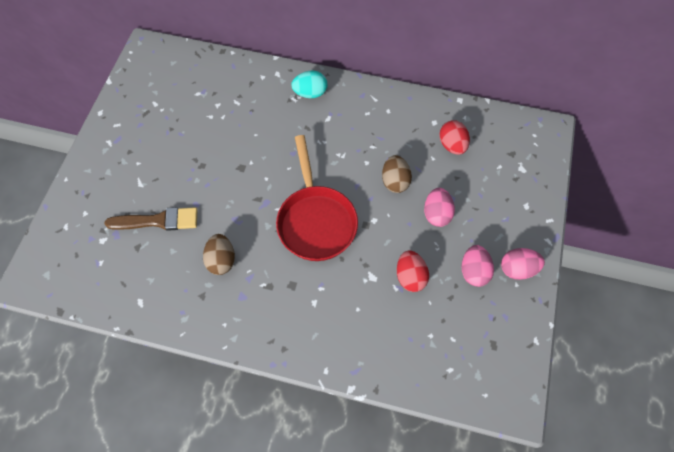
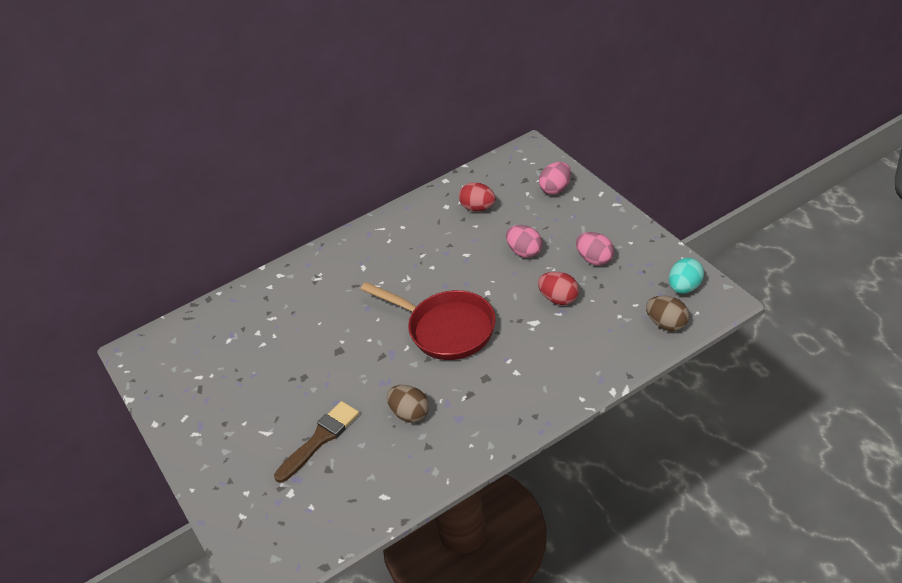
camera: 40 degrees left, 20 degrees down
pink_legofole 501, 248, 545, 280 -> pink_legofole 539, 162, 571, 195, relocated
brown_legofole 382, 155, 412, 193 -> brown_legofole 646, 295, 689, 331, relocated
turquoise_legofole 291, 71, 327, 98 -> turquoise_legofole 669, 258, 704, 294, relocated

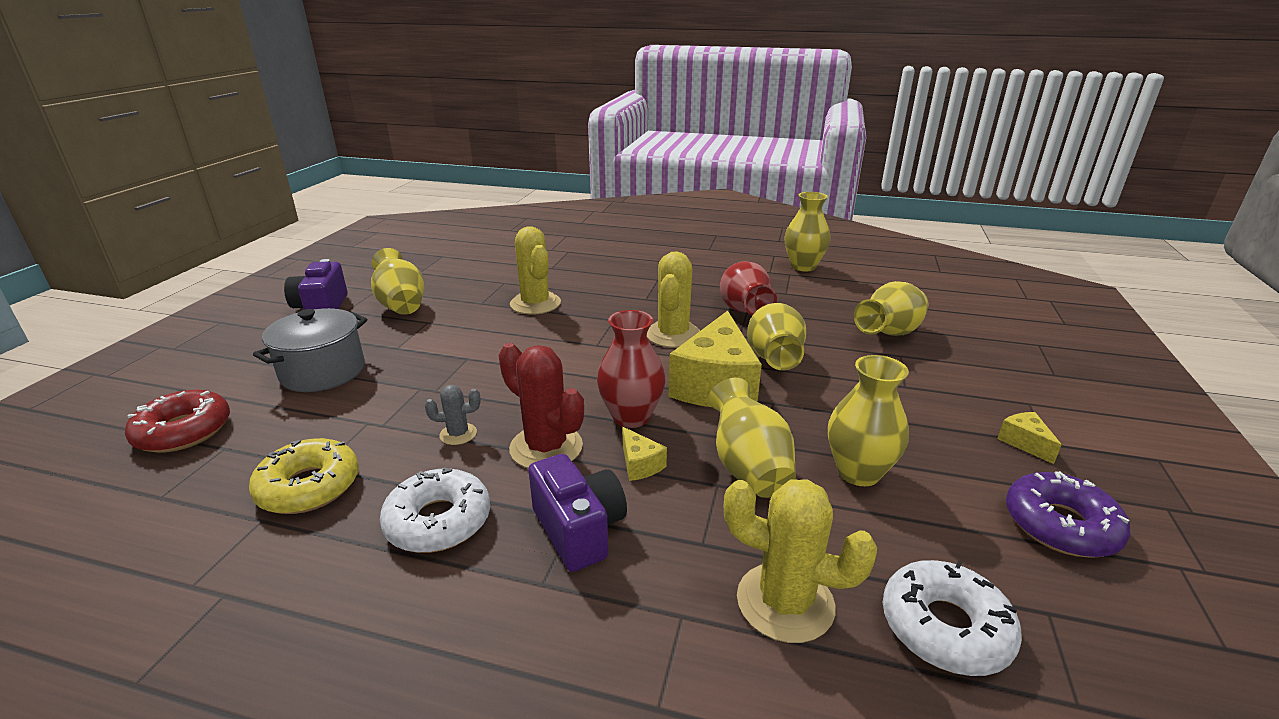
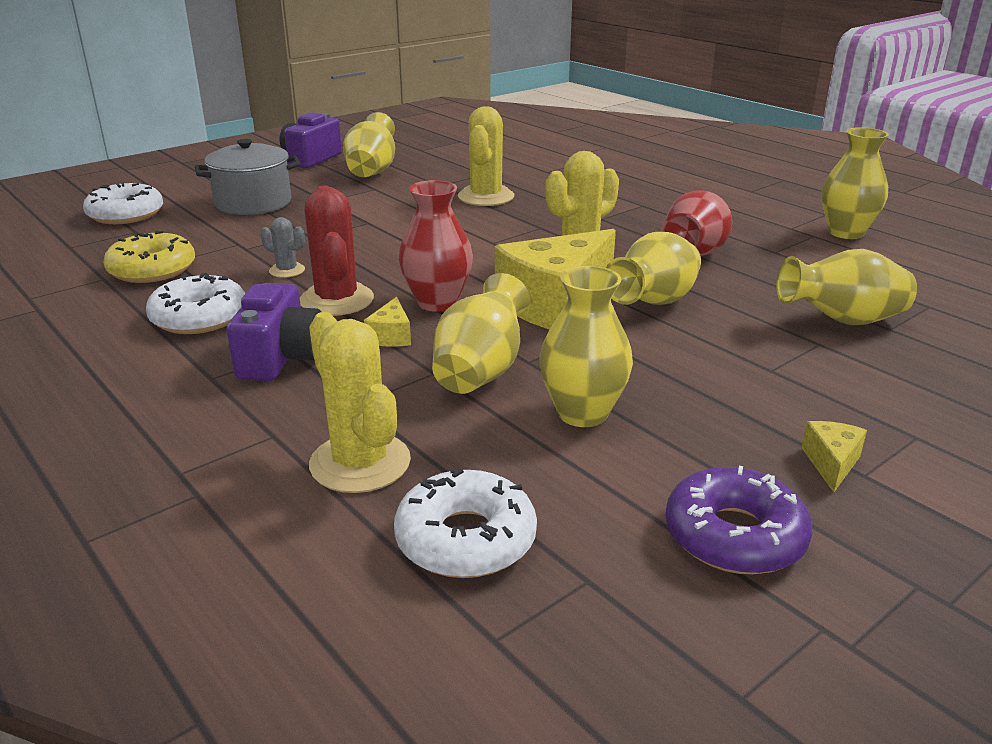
camera: 35 degrees right, 0 degrees up
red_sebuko 125, 389, 230, 453 -> white_sebuko 83, 183, 163, 224

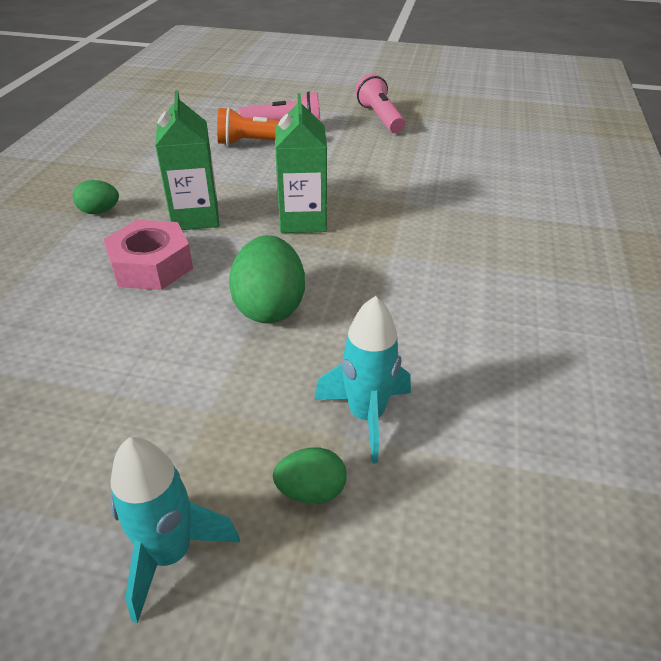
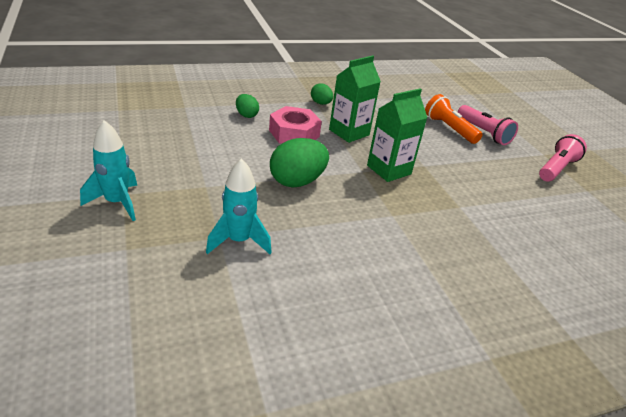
camera: 55 degrees right, 5 degrees down
green_legofole 273, 447, 347, 504 -> green_legofole 236, 94, 259, 118, relocated

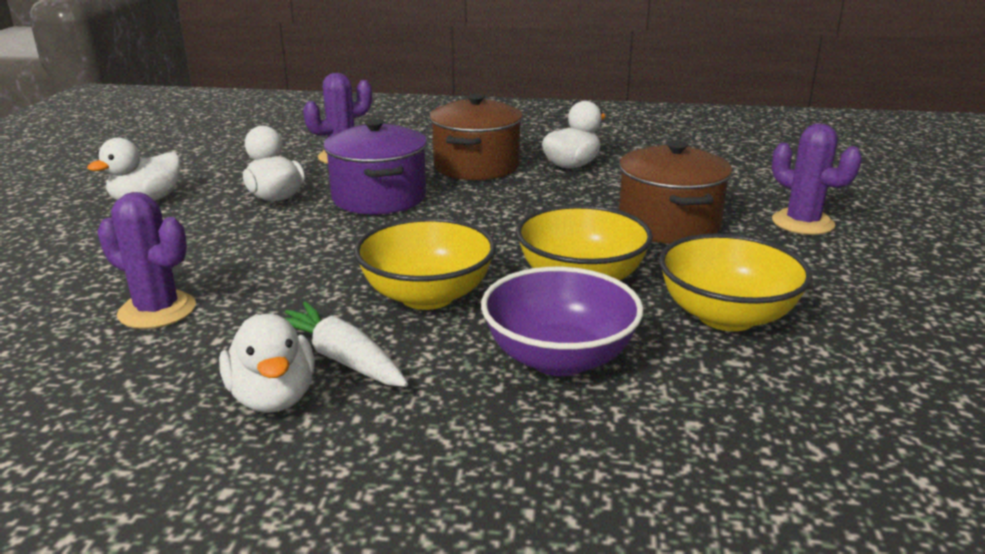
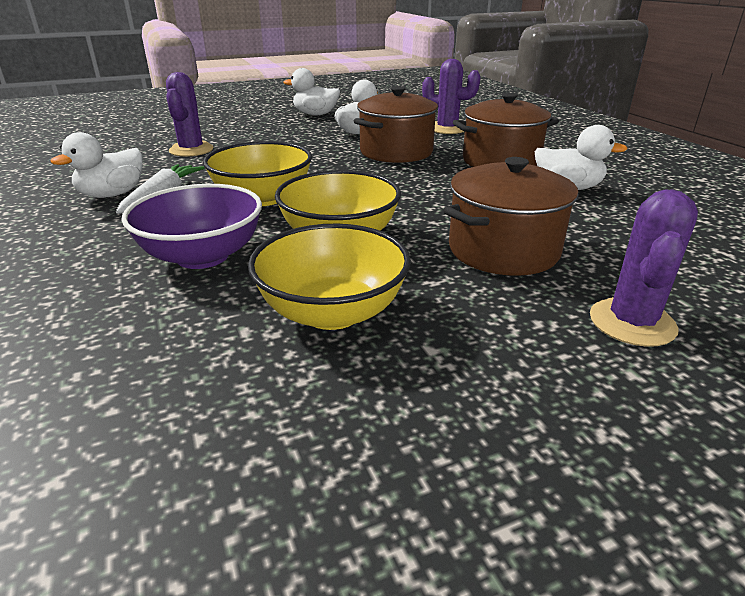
camera: 60 degrees right, 5 degrees up
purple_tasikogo 324, 119, 427, 214 -> brown_tasikogo 354, 86, 438, 163

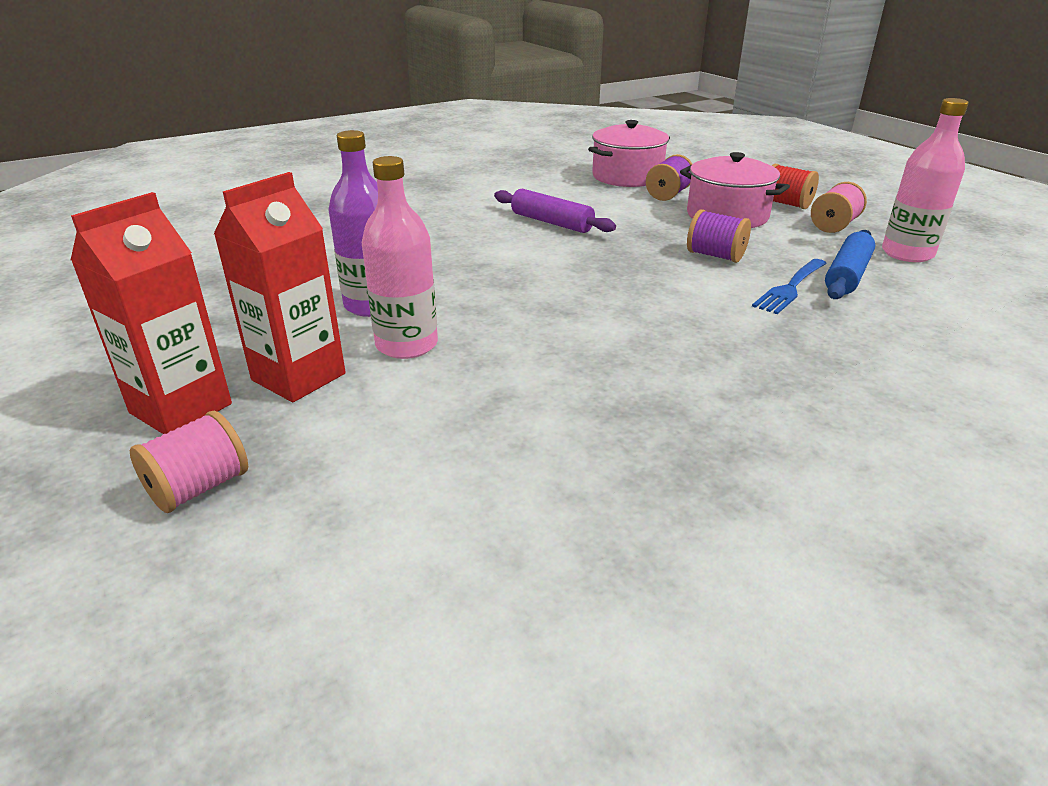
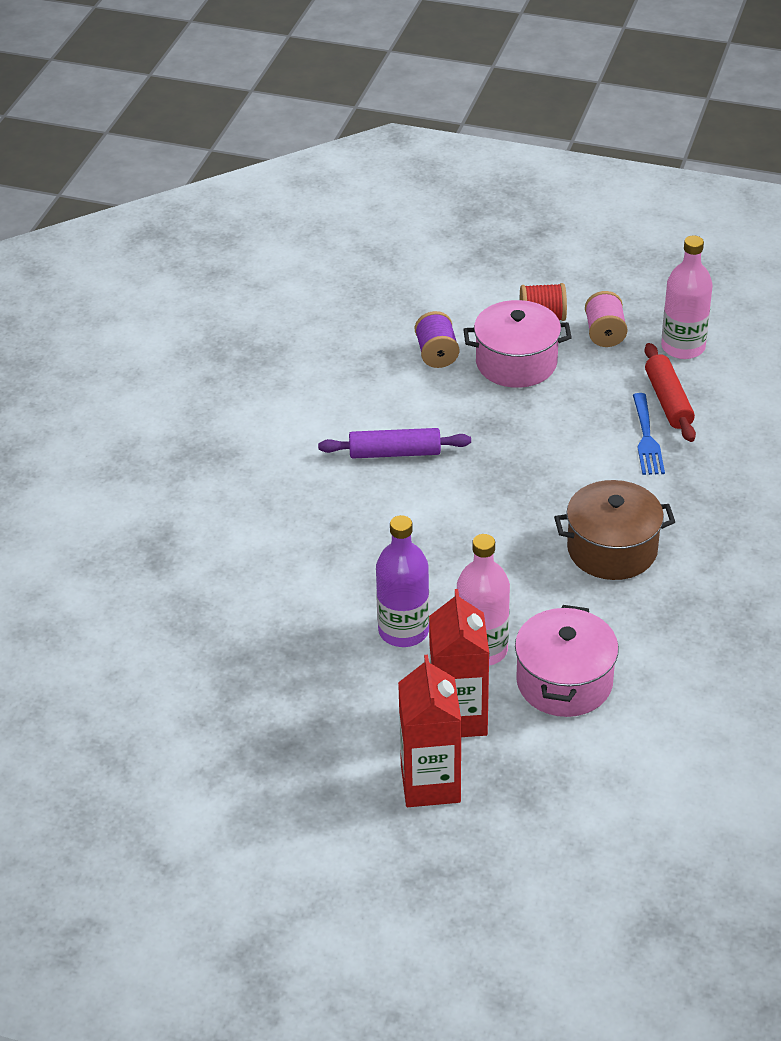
camera: 40 degrees left, 10 degrees up
pink_tasikogo 588, 120, 670, 187 -> pink_tasikogo 515, 605, 619, 717, relocated
none -> brown_tasikogo 554, 480, 675, 580
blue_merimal 825, 230, 875, 299 -> red_merimal 644, 343, 696, 442
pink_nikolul 130, 411, 248, 513 -> none
purple_nikolul 687, 209, 751, 263 -> none

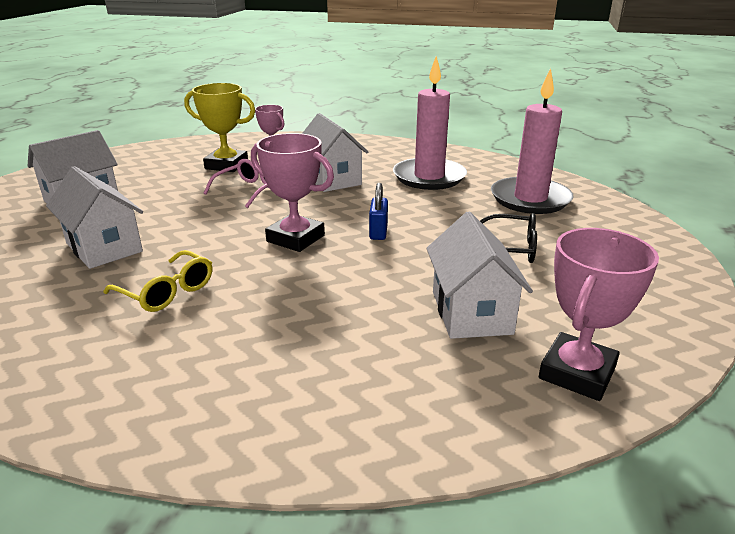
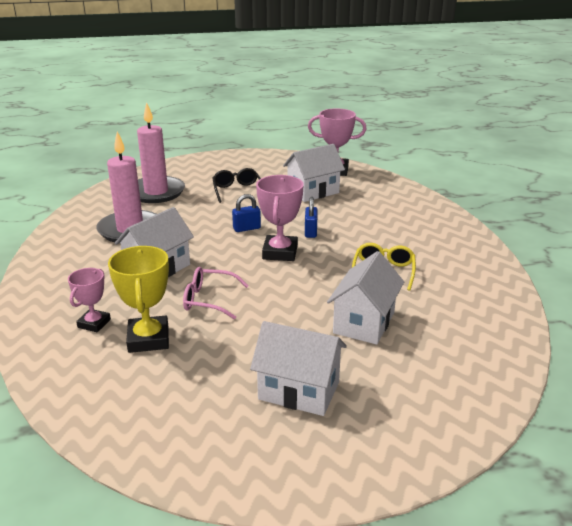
camera: 115 degrees left, 0 degrees up
none -> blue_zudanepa 305, 197, 318, 238

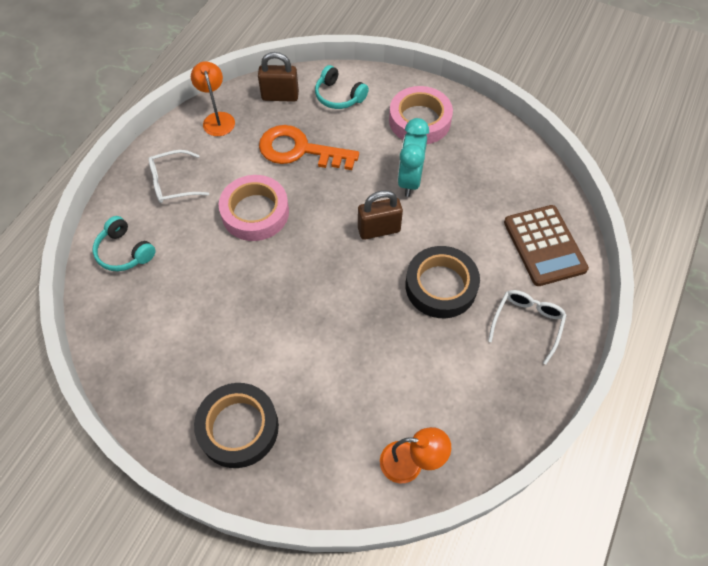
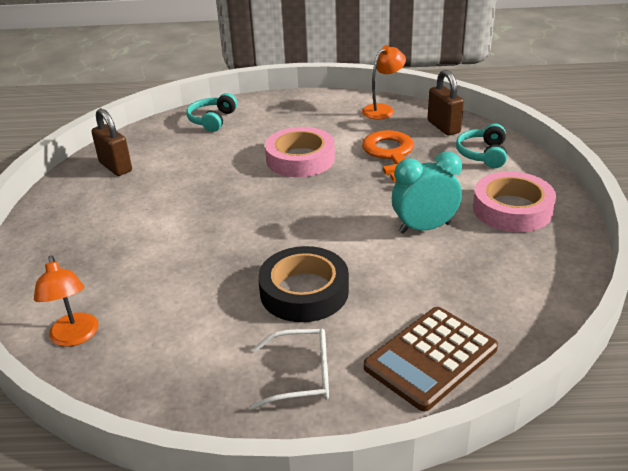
camera: 65 degrees right, 25 degrees down
brown_zudanepa 358, 190, 403, 240 -> brown_zudanepa 91, 108, 132, 176, relocated
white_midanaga 148, 150, 209, 203 -> none
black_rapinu 194, 383, 279, 468 -> none

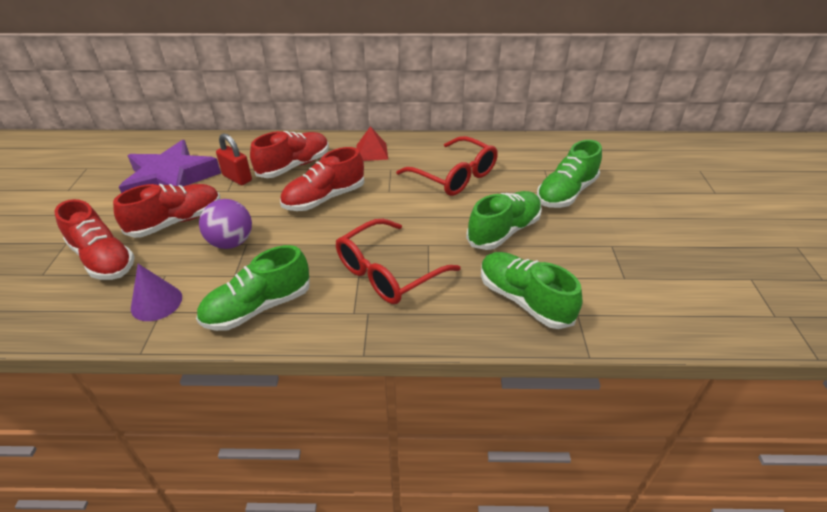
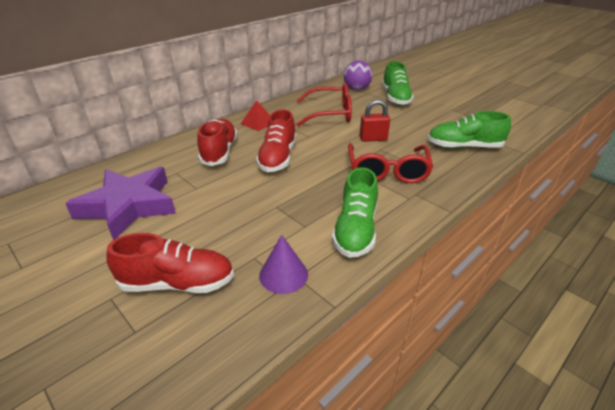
camera: 45 degrees left, 5 degrees down
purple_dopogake 199, 199, 252, 249 -> purple_dopogake 344, 61, 372, 90, relocated
red_zudanepa 216, 133, 252, 185 -> red_zudanepa 360, 99, 390, 142, relocated
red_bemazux 113, 184, 220, 238 -> none
green_bemazux 466, 191, 542, 250 -> none

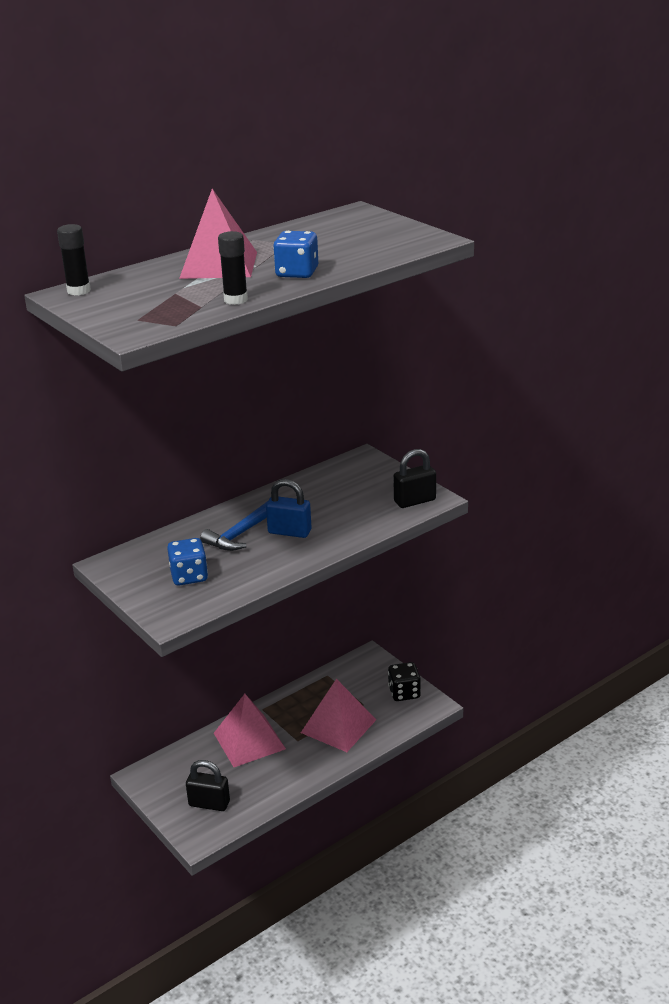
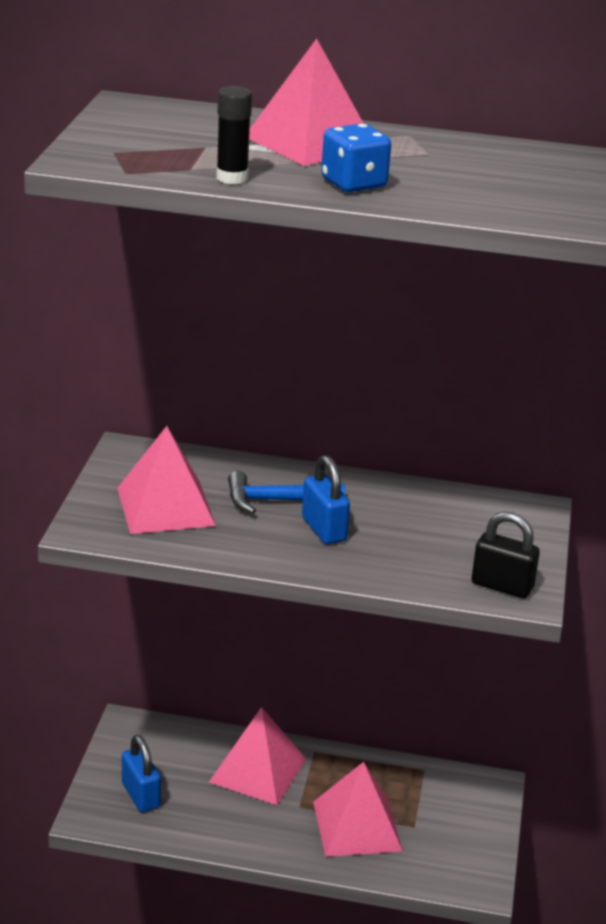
camera: 45 degrees right, 0 degrees up
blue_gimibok 167, 538, 208, 586 -> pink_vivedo 117, 426, 216, 534
black_zudanepa 186, 760, 230, 811 -> blue_zudanepa 122, 735, 161, 812
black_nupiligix 57, 224, 91, 296 -> none
black_gimibok 388, 662, 421, 701 -> none

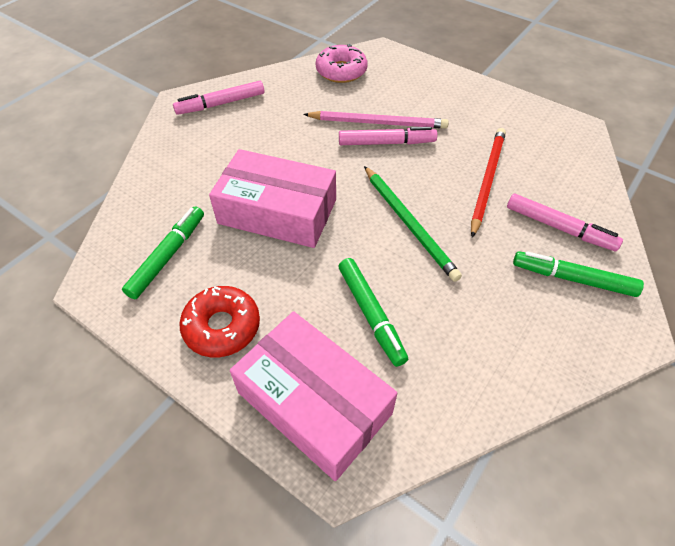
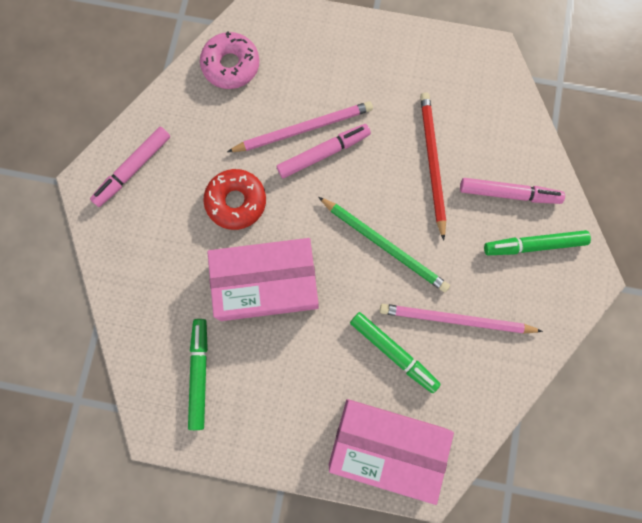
camera: 25 degrees left, 25 degrees up
red_sebuko 179, 286, 260, 357 -> red_sebuko 203, 169, 266, 230, relocated
none -> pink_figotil 380, 304, 543, 334

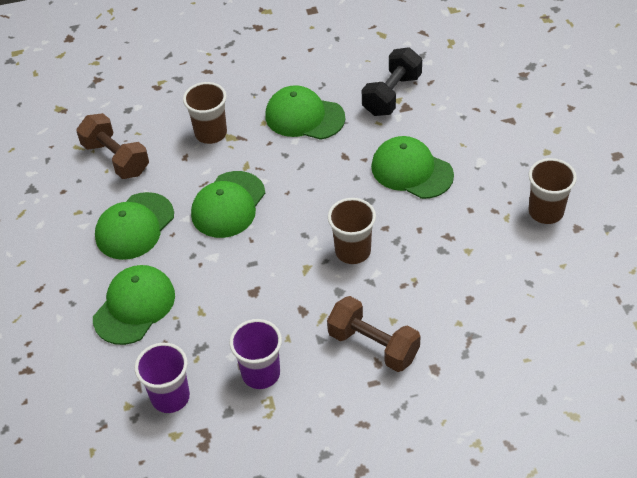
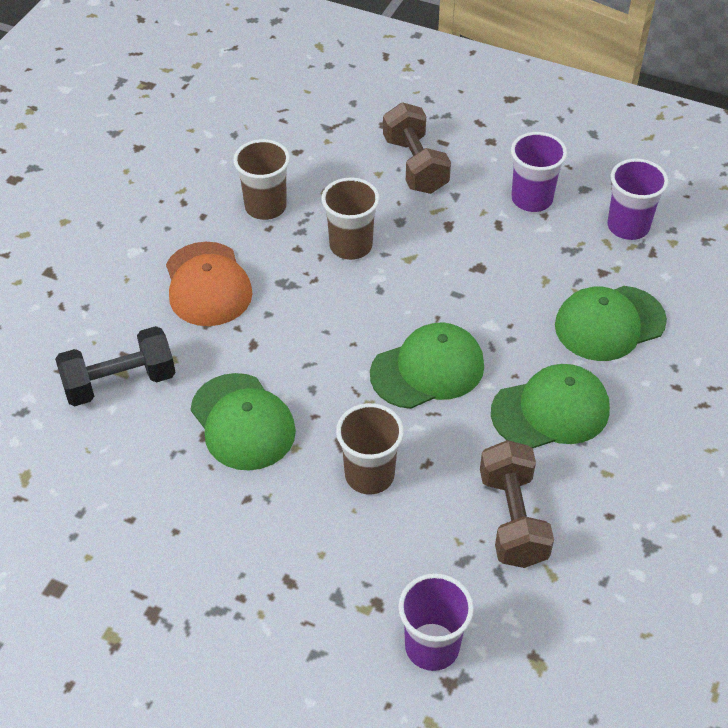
camera: 145 degrees left, 0 degrees up
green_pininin 371, 136, 454, 199 -> orange_pininin 166, 242, 253, 326
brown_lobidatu 528, 158, 577, 224 -> brown_lobidatu 233, 139, 290, 220, relocated
none -> purple_lobidatu 398, 573, 474, 671

